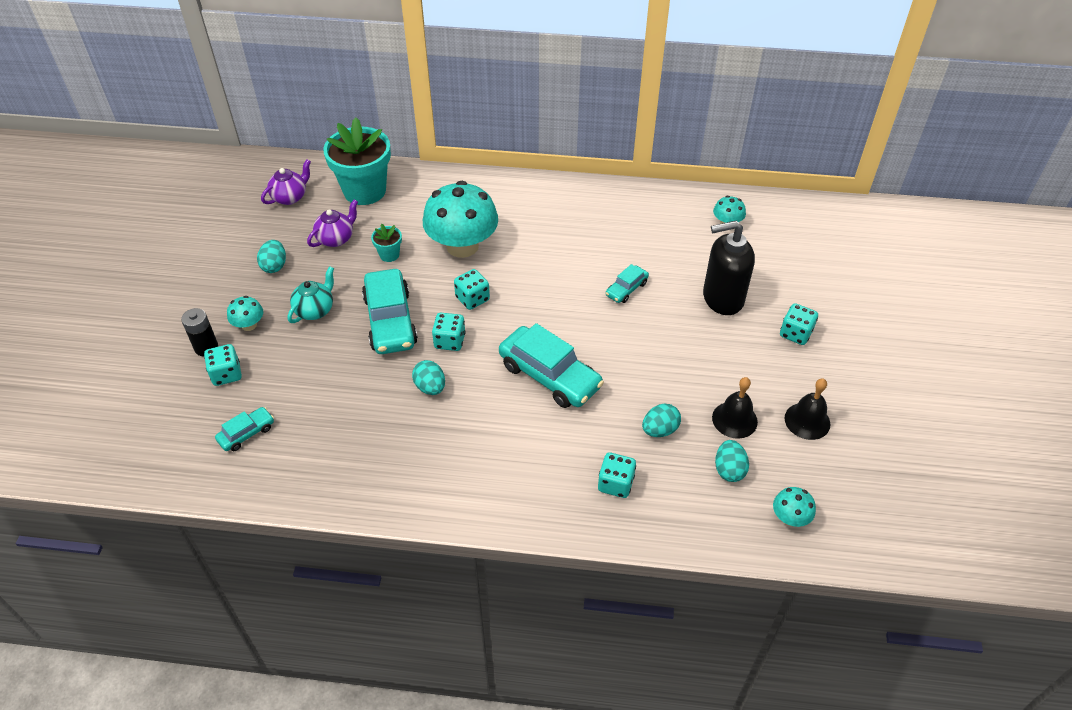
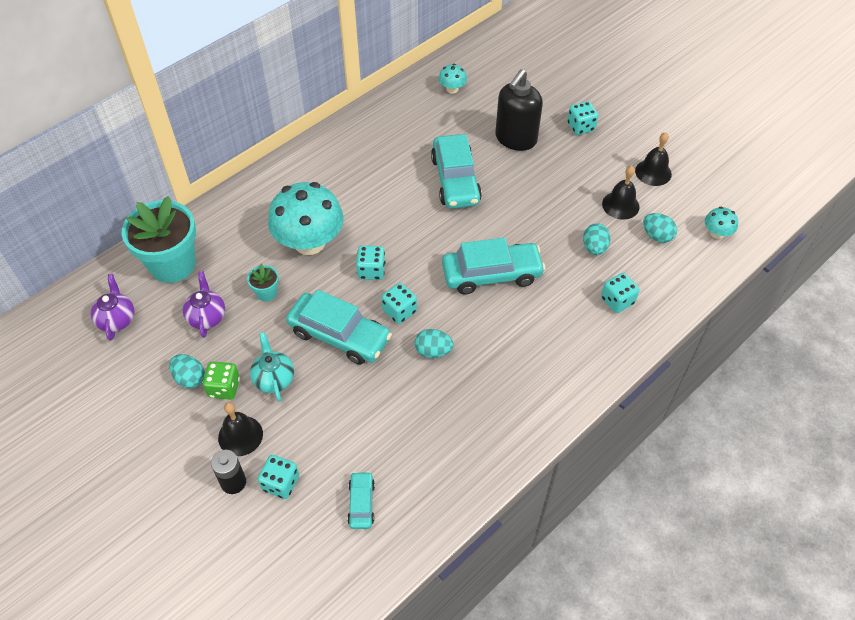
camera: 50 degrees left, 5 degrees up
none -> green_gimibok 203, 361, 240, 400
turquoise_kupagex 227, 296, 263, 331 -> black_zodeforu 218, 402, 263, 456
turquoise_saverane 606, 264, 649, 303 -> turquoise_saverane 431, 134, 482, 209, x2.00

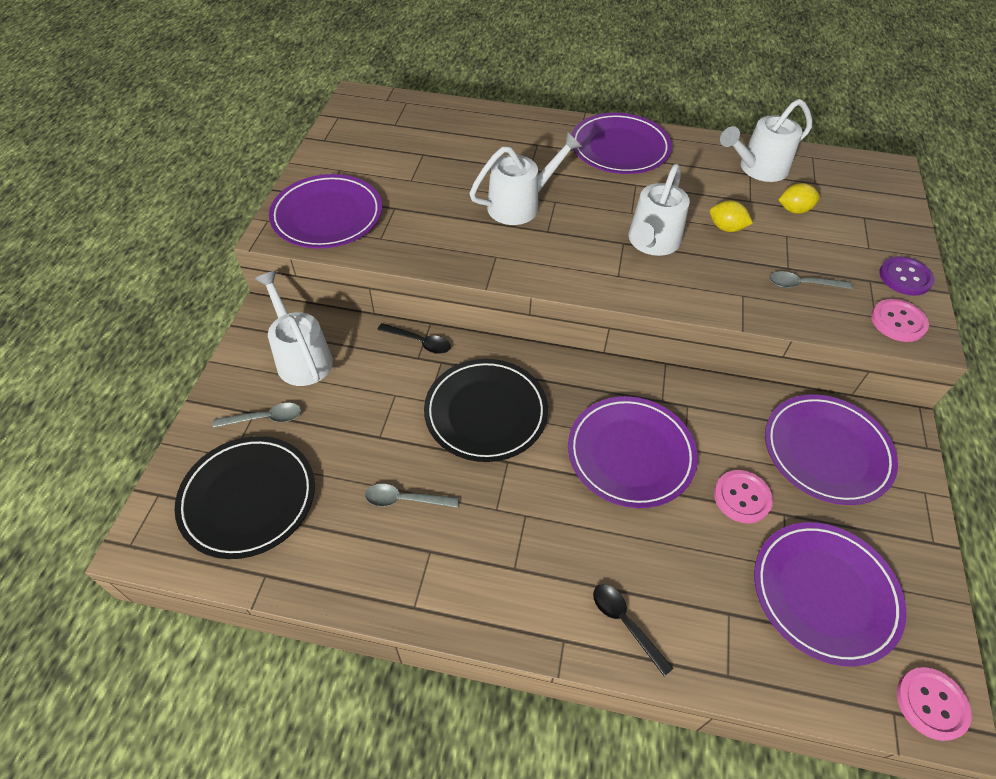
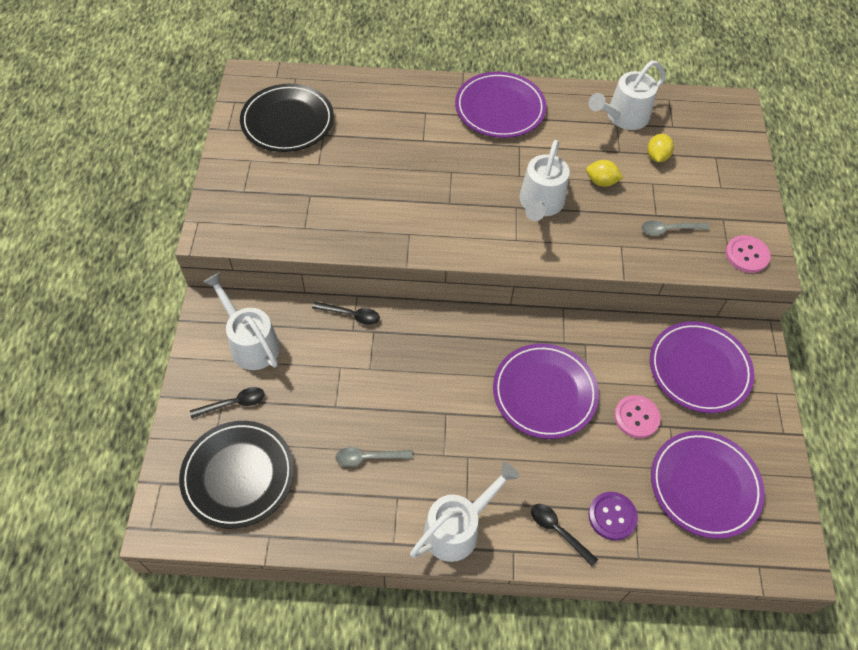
camera: 10 degrees left, 5 degrees up
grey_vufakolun 213, 403, 301, 428 -> black_vufakolun 190, 387, 265, 418
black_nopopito 424, 359, 548, 462 -> black_nopopito 240, 84, 334, 152, relocated
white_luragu 469, 132, 582, 225 -> white_luragu 410, 462, 519, 562, relocated
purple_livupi 879, 256, 934, 296 -> purple_livupi 588, 492, 638, 540, relocated
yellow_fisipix 779, 183, 820, 214 -> yellow_fisipix 647, 134, 674, 162, 60 degrees counterclockwise
purple_nopopito 269, 174, 382, 249 -> none
pink_livupi 897, 667, 972, 741 -> none

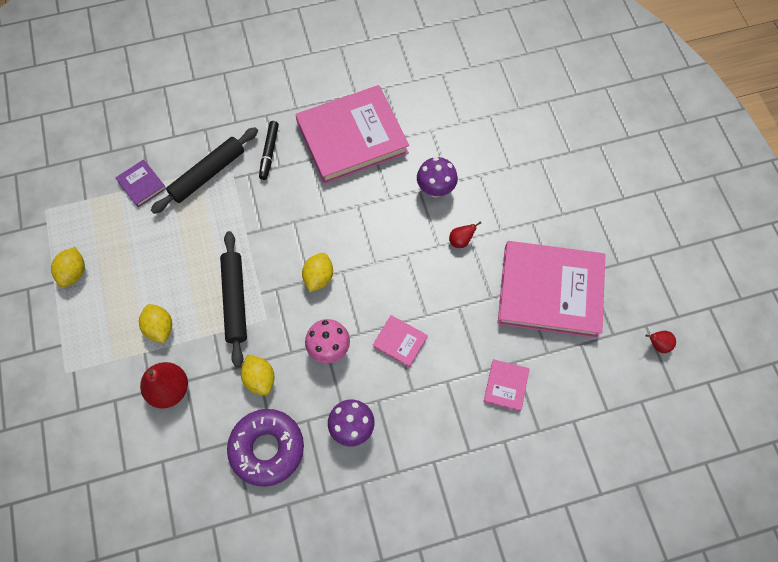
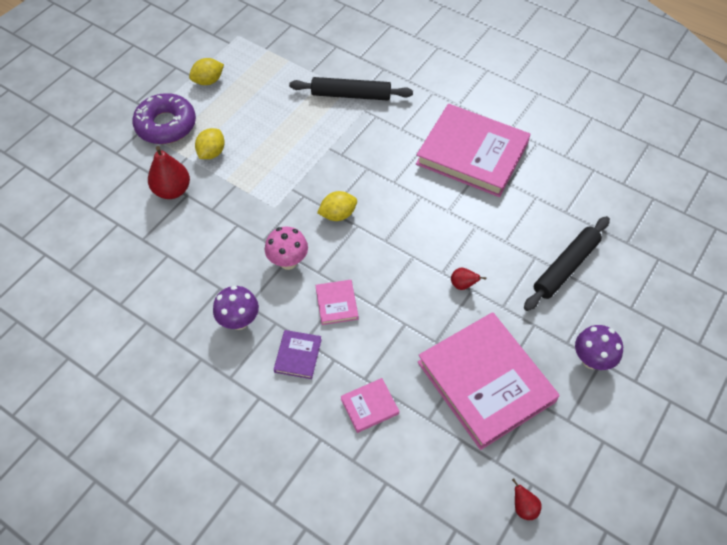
camera: 50 degrees right, 10 degrees down
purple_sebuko 227, 409, 304, 487 -> purple_sebuko 132, 93, 196, 144, relocated
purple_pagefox 115, 159, 166, 207 -> purple_pagefox 274, 330, 322, 379, relocated
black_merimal 220, 231, 247, 367 -> black_merimal 524, 216, 610, 311, relocated
purple_kupagex 417, 157, 458, 198 -> purple_kupagex 575, 325, 623, 370, relocated
yellow_fisipix 241, 355, 274, 396 -> none
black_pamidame 259, 121, 279, 180 -> none

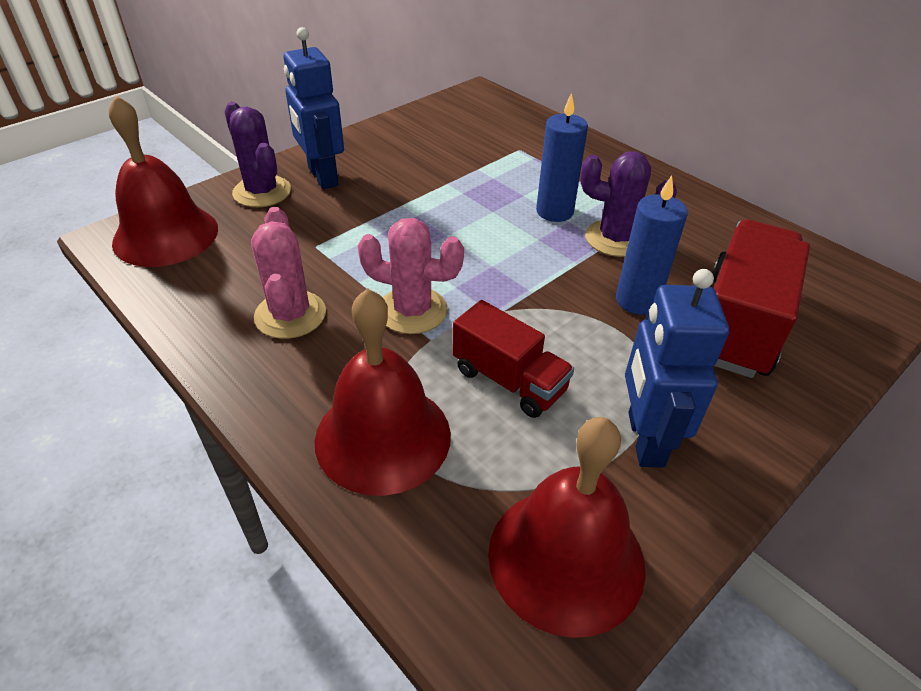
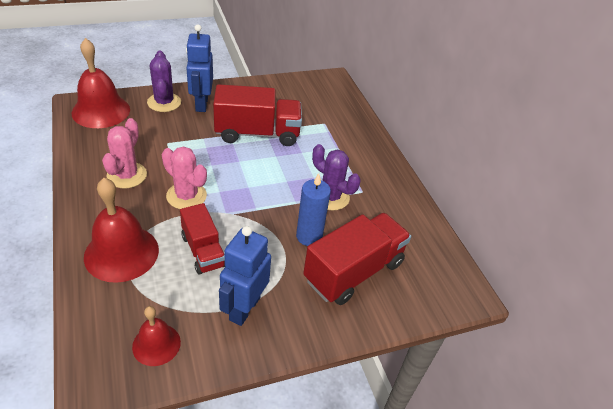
camera: 20 degrees right, 0 degrees up
red_zodeforu 488, 417, 646, 638 -> red_zodeforu 132, 306, 181, 366, x0.57
none -> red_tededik 213, 84, 302, 146
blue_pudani 536, 93, 588, 222 -> none

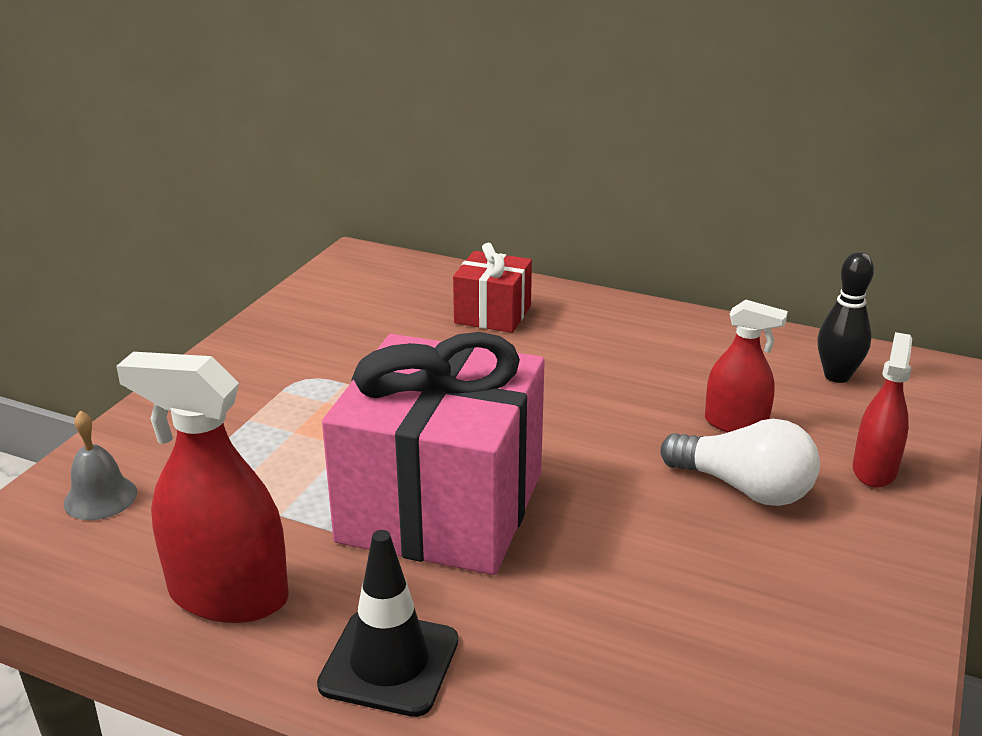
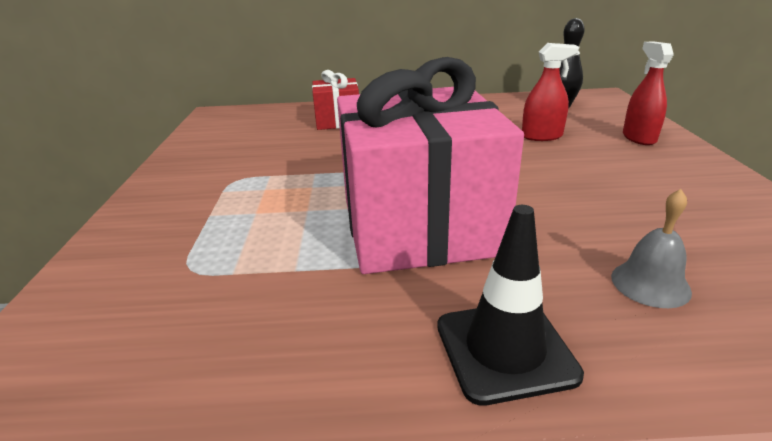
camera: 25 degrees left, 0 degrees up
grey_zodeforu 64, 411, 137, 520 -> grey_zodeforu 611, 189, 692, 308, relocated
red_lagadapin 116, 352, 289, 623 -> none
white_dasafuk 660, 419, 820, 506 -> none

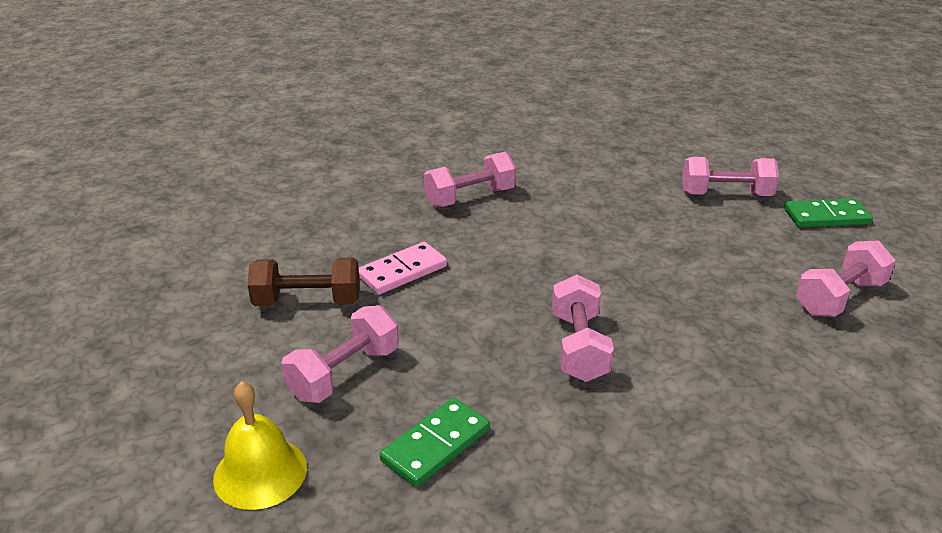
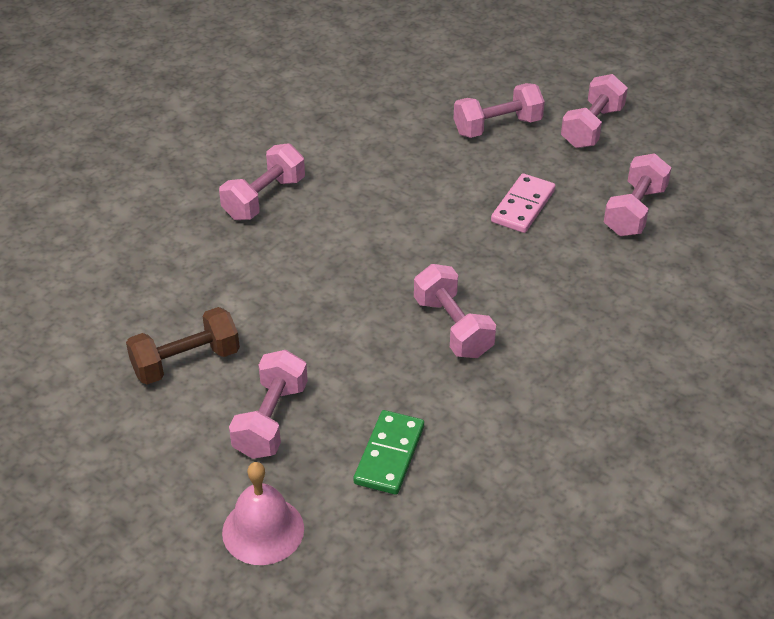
camera: 25 degrees left, 10 degrees up
yellow_zodeforu 213, 381, 307, 510 -> pink_zodeforu 222, 462, 304, 565
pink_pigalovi 359, 242, 447, 294 -> pink_pigalovi 491, 173, 556, 233, relocated
green_pigalovi 784, 198, 873, 227 -> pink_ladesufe 561, 74, 628, 148

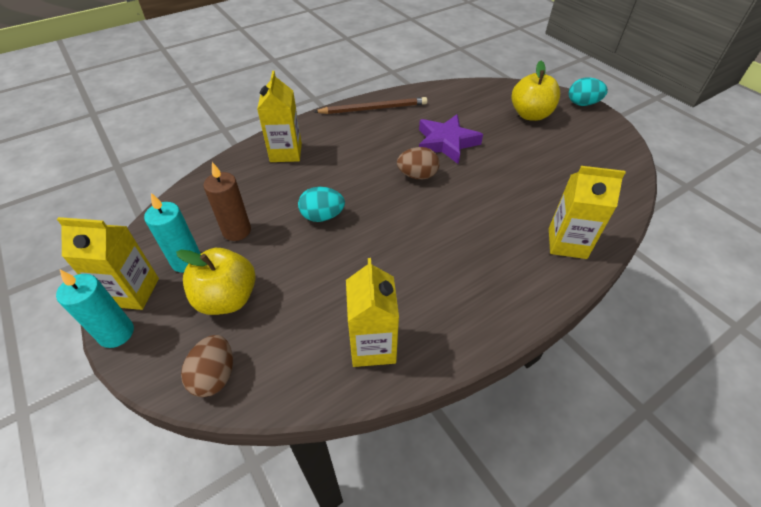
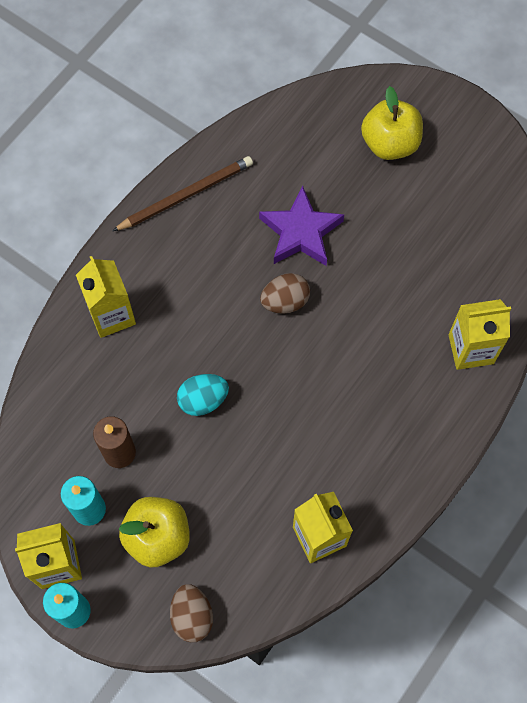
camera: 20 degrees left, 20 degrees up
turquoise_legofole 569, 77, 608, 106 -> none

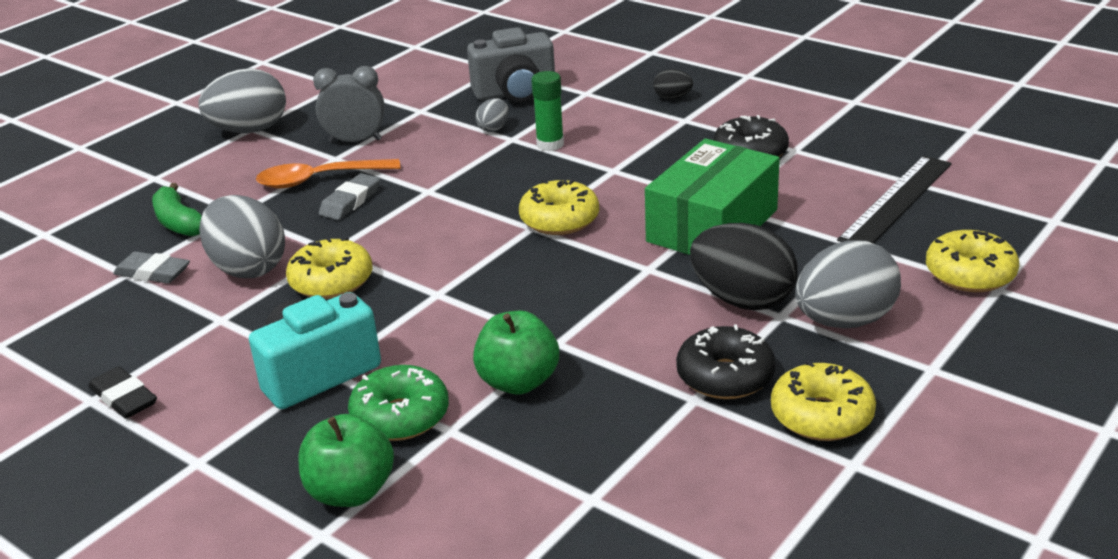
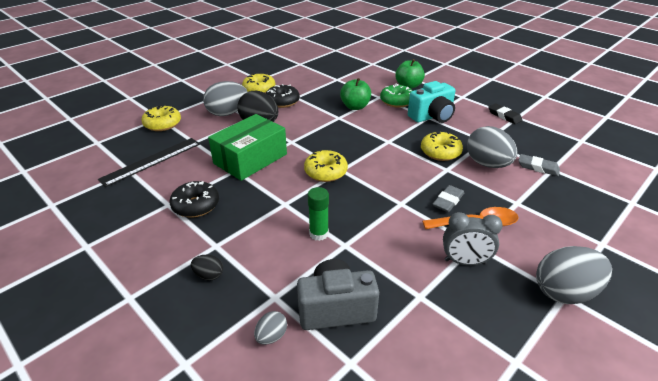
camera: 175 degrees left, 5 degrees up
grey_legofole 476, 98, 509, 132 -> grey_legofole 254, 311, 287, 345, relocated
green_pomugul 152, 183, 202, 236 -> none

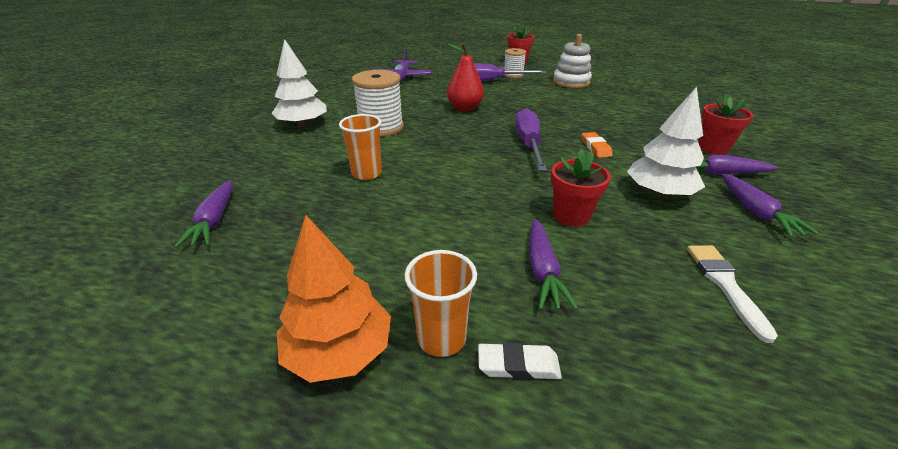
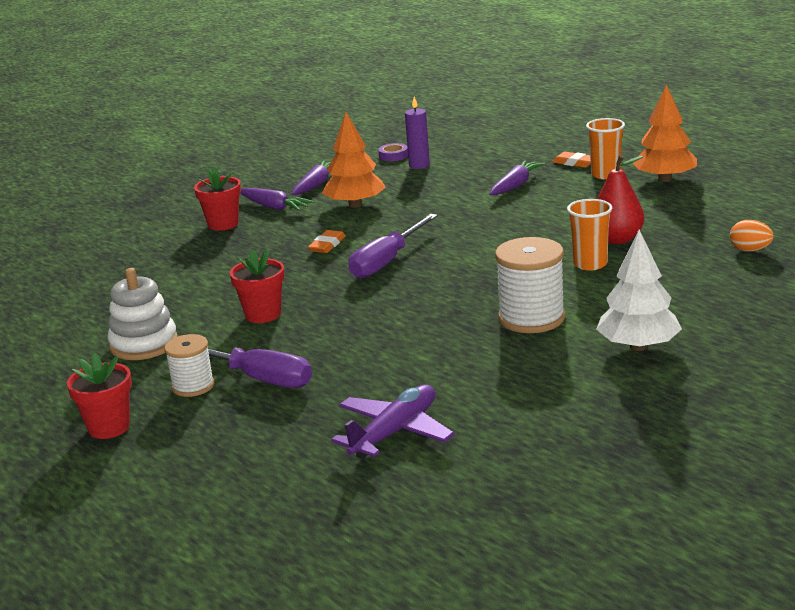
camera: 145 degrees left, 10 degrees down
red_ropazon 551, 149, 611, 227 -> red_ropazon 230, 250, 285, 323, relocated
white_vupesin 627, 87, 705, 197 -> orange_vupesin 322, 112, 386, 208
none -> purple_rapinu 378, 143, 408, 161
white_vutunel 687, 245, 778, 343 -> purple_pudani 405, 97, 430, 169
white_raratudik 478, 342, 562, 380 -> orange_raratudik 552, 152, 591, 168
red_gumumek 447, 43, 484, 111 -> red_gumumek 597, 155, 644, 244, relocated
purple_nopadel 174, 180, 233, 248 -> orange_legofole 730, 220, 774, 252

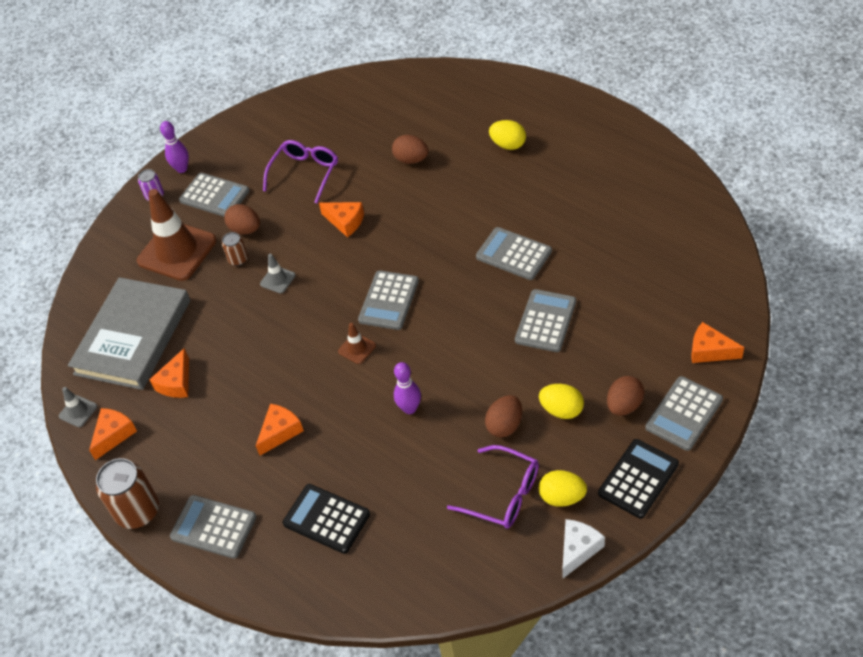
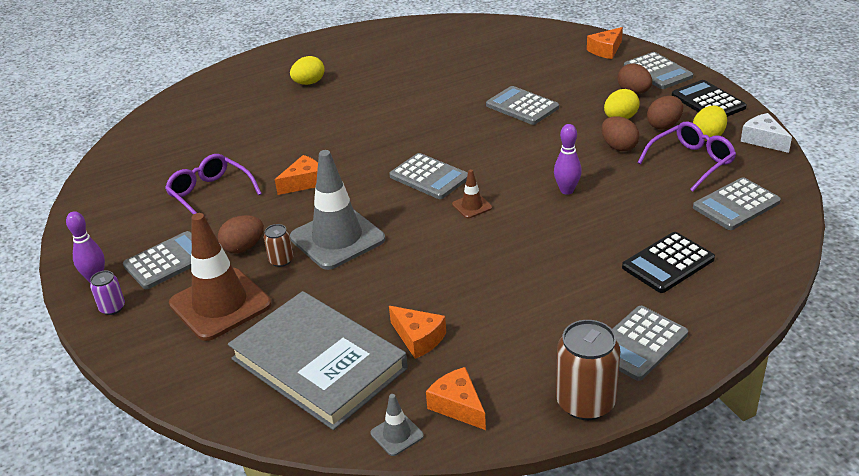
camera: 70 degrees left, 15 degrees down
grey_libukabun 260, 254, 296, 293 -> grey_libukabun 290, 150, 385, 270, x2.30
brown_legofole 392, 135, 429, 164 -> brown_legofole 647, 96, 683, 129, relocated
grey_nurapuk 476, 227, 552, 280 -> grey_nurapuk 693, 177, 781, 230, relocated
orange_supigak 256, 404, 304, 455 -> none

